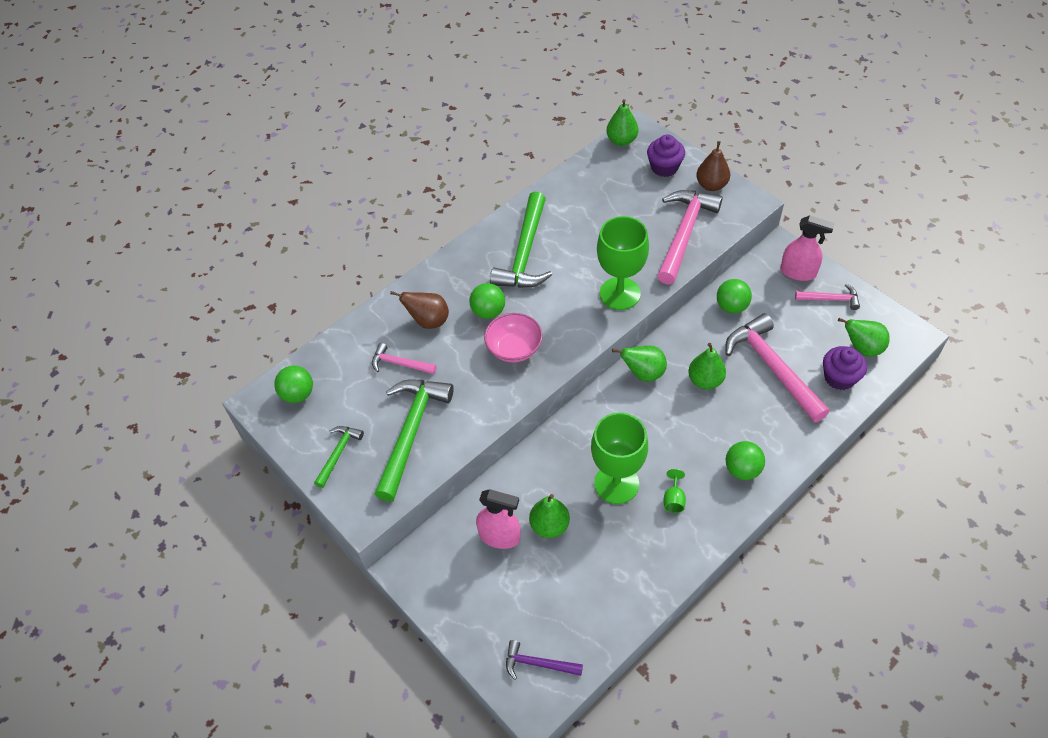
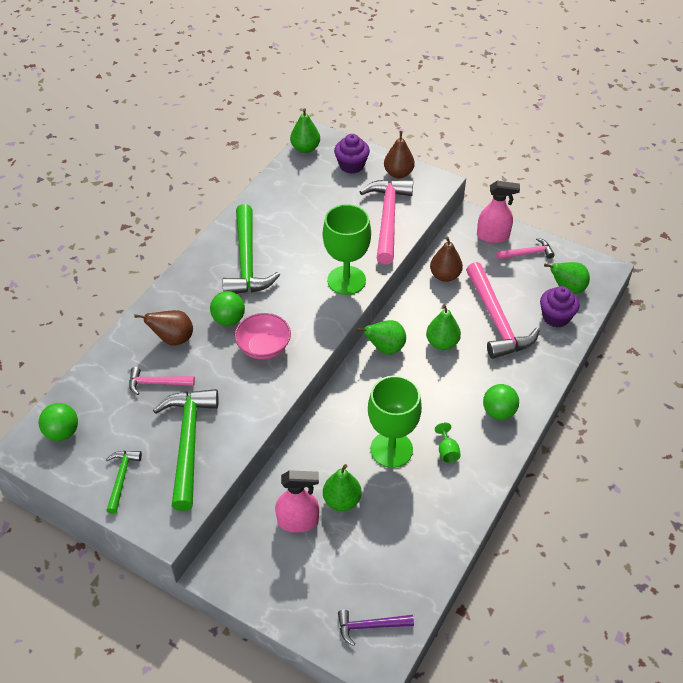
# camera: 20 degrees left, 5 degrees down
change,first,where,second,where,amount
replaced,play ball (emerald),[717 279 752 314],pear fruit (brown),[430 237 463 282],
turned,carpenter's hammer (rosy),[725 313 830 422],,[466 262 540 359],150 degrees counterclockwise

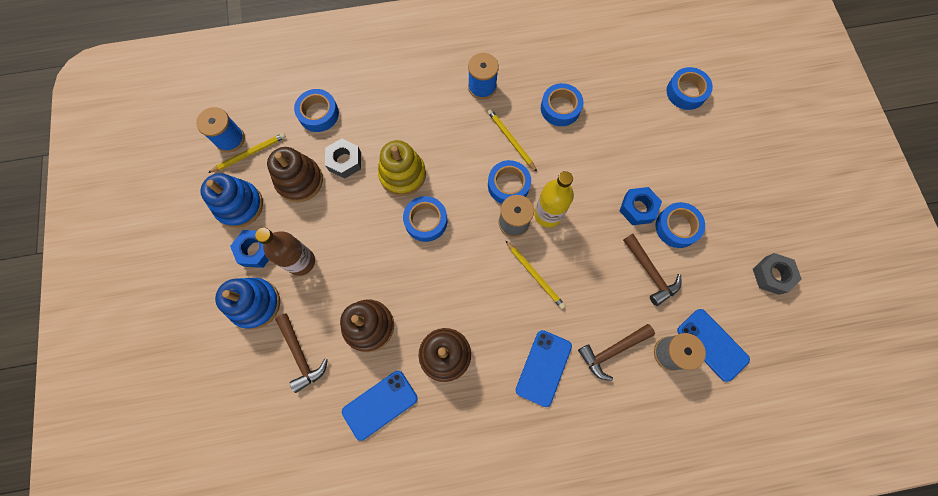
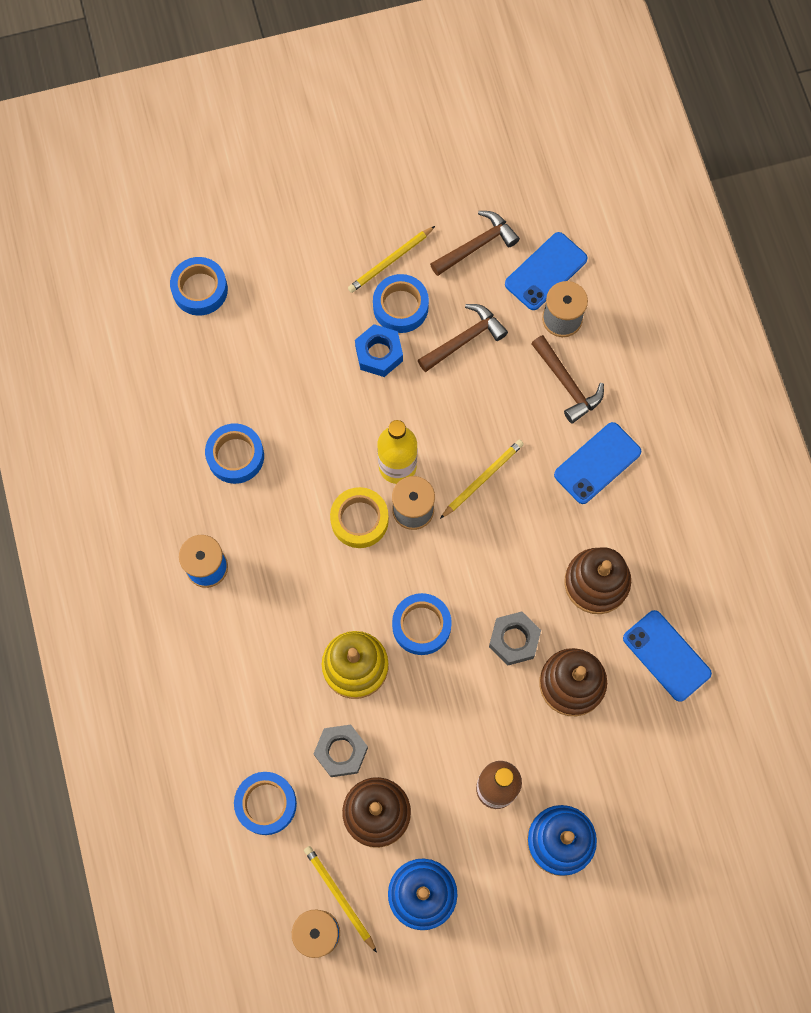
# camera: 95 degrees left, 0 degrees up
change,first,where,second,where,amount
removed,nut (blue),[230 230 269 268],,,
moved,carpenter's hammer (brown),[275 314 328 393],,[430 211 520 276],
moved,wooden pencil (bright yellow),[488 109 537 172],,[348 226 435 293],
moved,nut (grey),[753 253 802 295],,[489 612 541 665],
recoloured,sticky tape (blue),[488 160 531 204],sticky tape (bright yellow),[330 487 389 548],
turned,smartphone (blue),[516 330 572 407],,[554 422 641 504],60 degrees counterclockwise

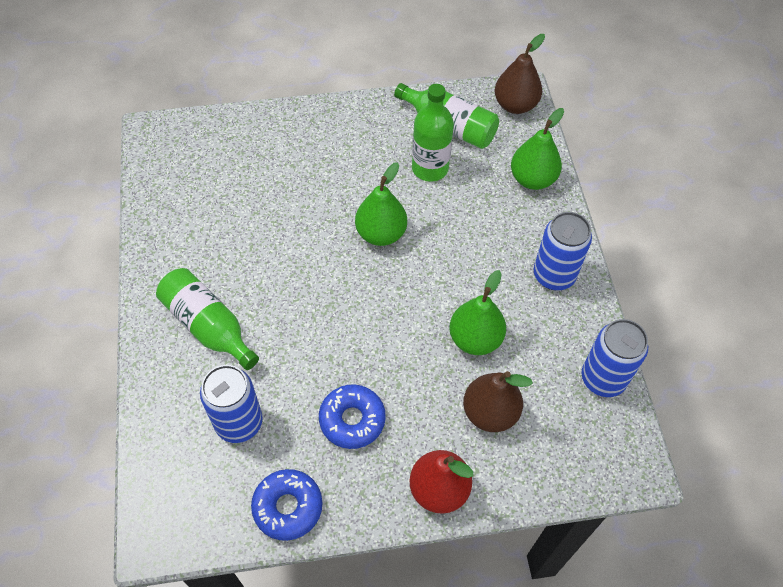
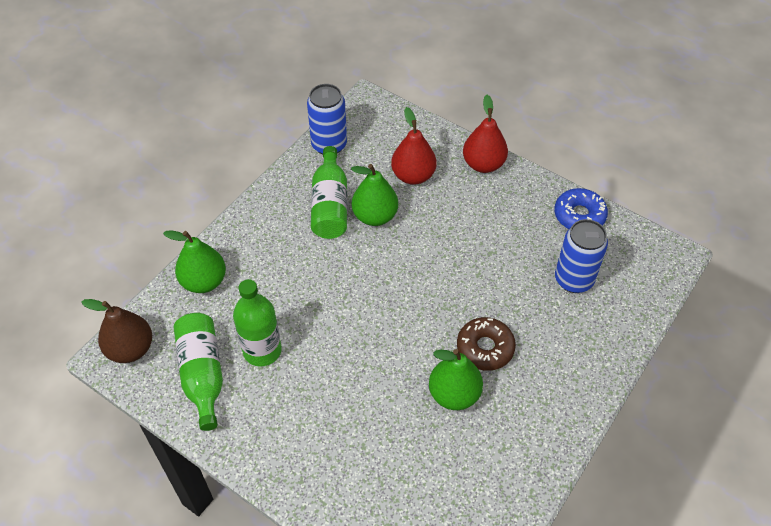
# camera: 135 degrees left, 5 degrees down
change,first,where,second,where,amount
removed,donut (blue),[319 384 386 449],,,
removed,can (blue),[534 212 592 290],,,
added,,,donut (brown),[457 317 516 371],
moved,bottle (emerald),[156 268 259 370],,[311 146 347 239],
moved,pear fruit (emerald),[355 162 407 246],,[429 349 483 410],
recoloured,pear fruit (brown),[463 371 533 432],pear fruit (red),[391 107 436 185],

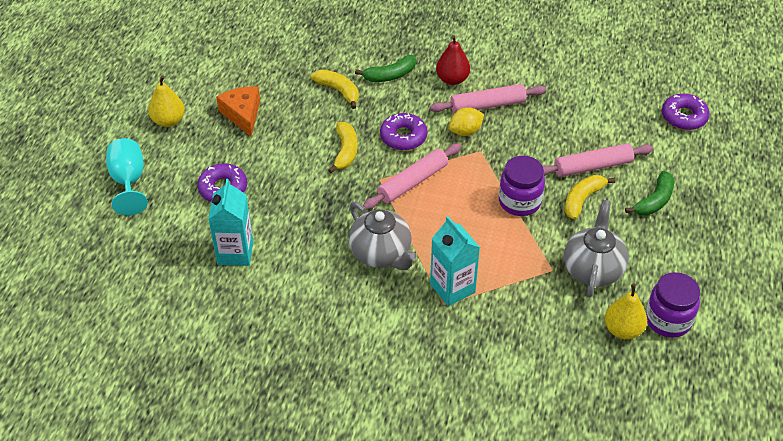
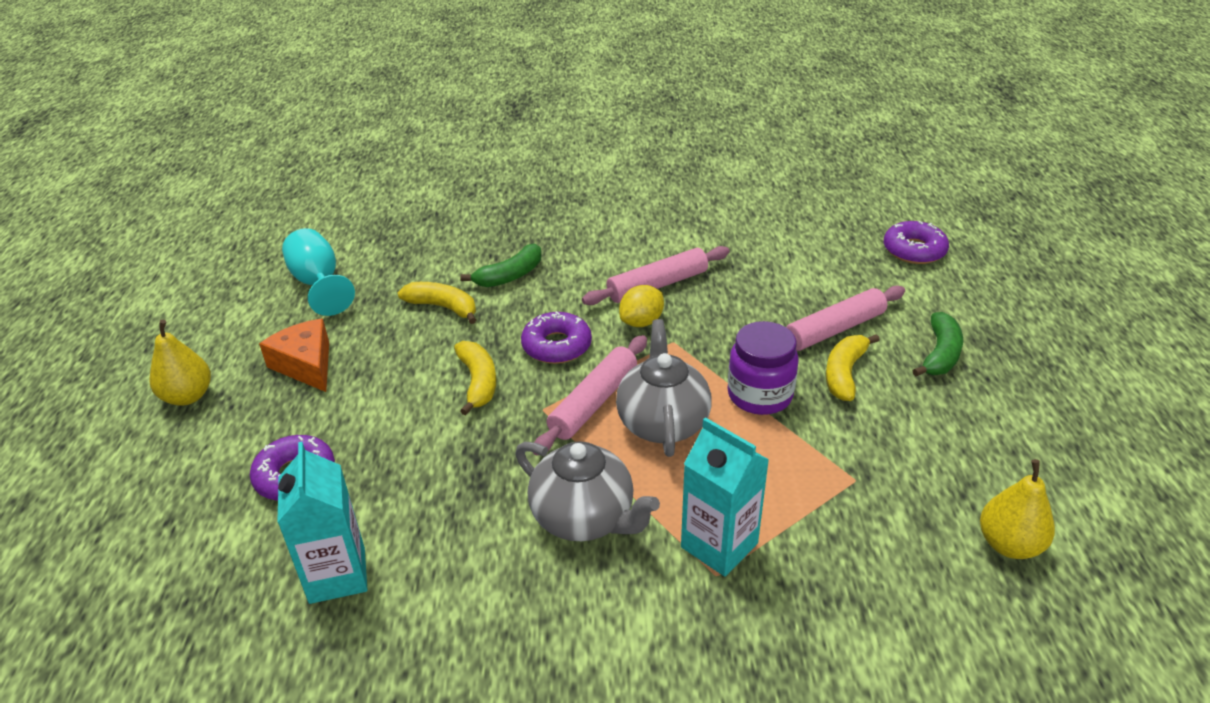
# camera: 15 degrees left, 10 degrees down
change,first,where,second,where,amount
removed,pear fruit (red),[436 35 470 85],,,
removed,jar (purple),[646 272 700 338],,,
moved,goblet (turquoise),[106 138 148 215],,[282 228 355 316],
moved,teapot (grey),[564 200 628 297],,[616 319 712 457],

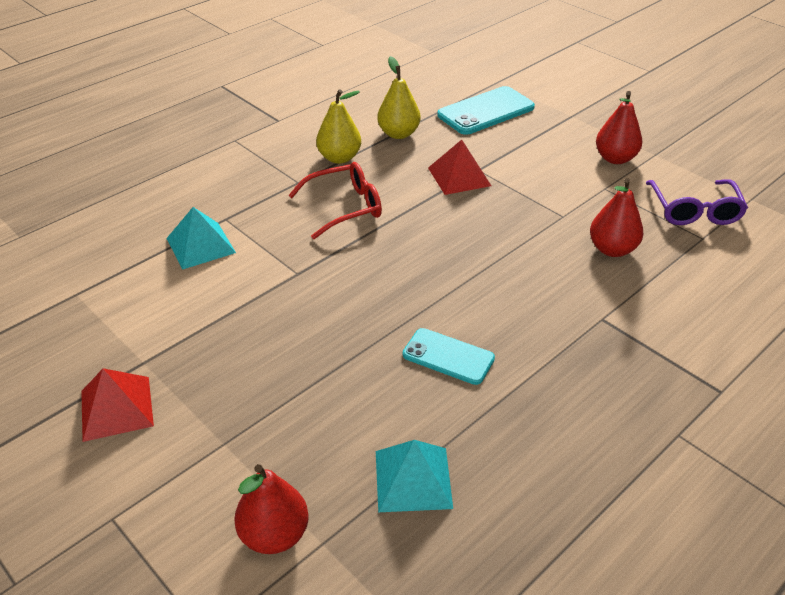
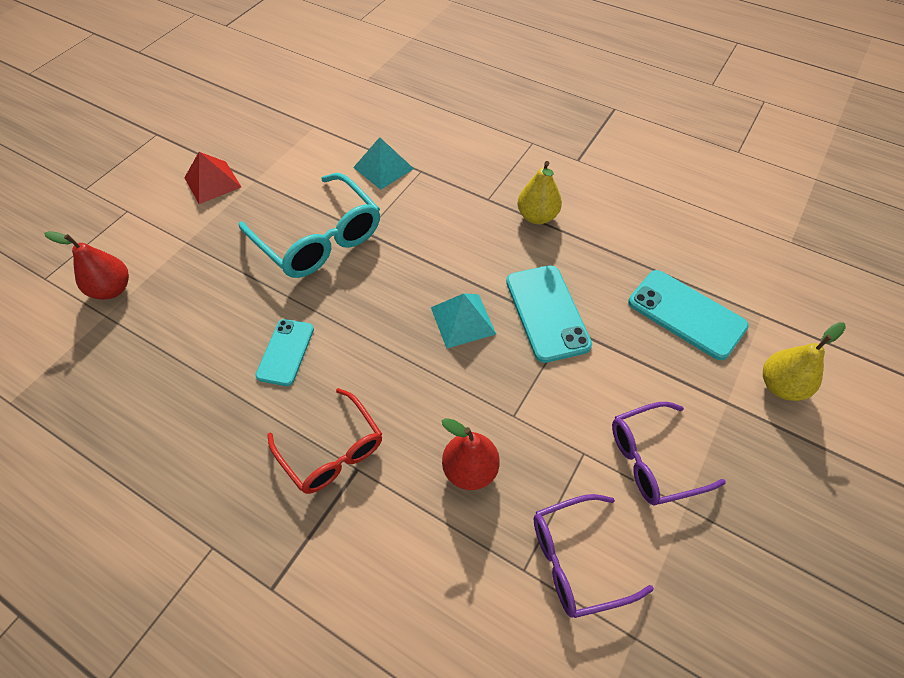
# camera: 75 degrees right, 15 degrees up
change,first,where,second,where,amount
added,,,eyeglasses (turquoise),[239 173 380 278],
moved,eyeglasses (red),[288 162 382 239],,[267 388 382 494],
moved,pyramid shape (turquoise),[376 440 453 512],,[431 293 496 348],
moved,pear fruit (bright yellow),[377 56 421 139],,[763 322 846 401],
replaced,pyramid shape (red),[428 140 491 195],smartphone (turquoise),[506 265 592 363],
replaced,pear fruit (red),[596 91 642 164],eyeglasses (purple),[612 402 726 506],

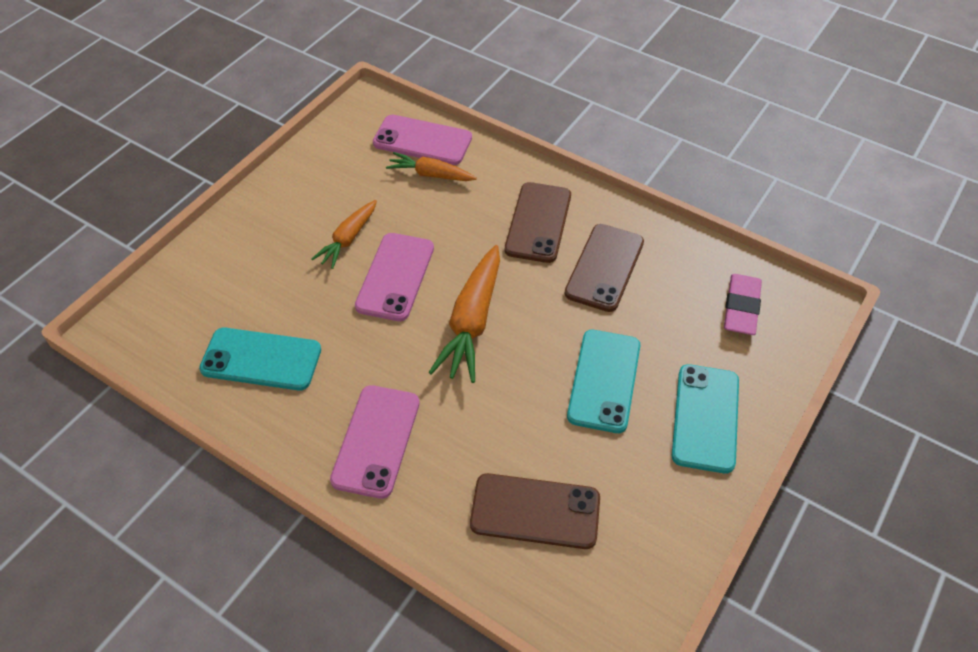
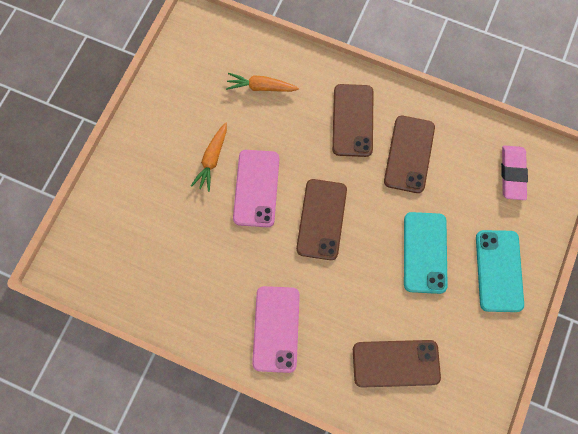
# camera: 10 degrees left, 20 degrees up
change,first,where,second,where,amount
removed,smartphone (turquoise),[199 328 321 390],,,
removed,smartphone (rosy),[373 115 472 165],,,
replaced,carrot (orange),[429 245 500 383],smartphone (brown),[296 179 347 260],

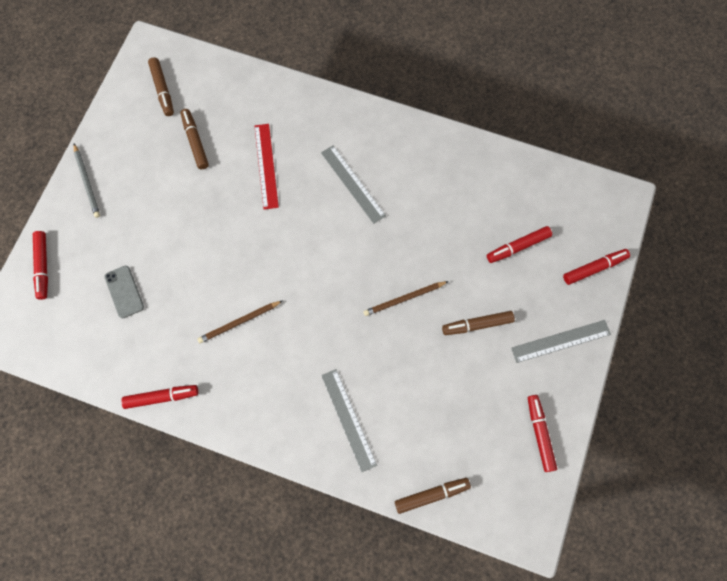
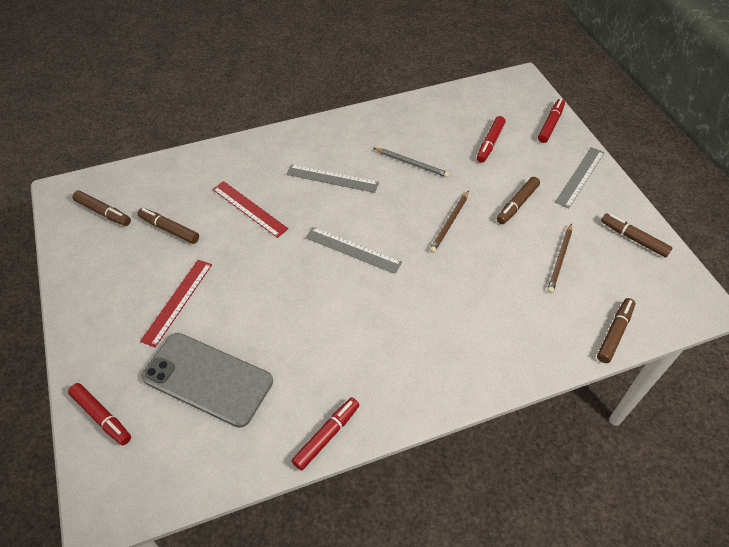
# camera: 40 degrees left, 20 degrees down
change,first,where,second,where,amount
added,,,measuring stick (red),[140 260 212 347],
moved,wooden pencil (grey),[74 144 100 218],,[373 148 450 178],
moved,wooden pencil (brown),[197 301 282 343],,[547 223 572 293],
moved,measuring stick (grey),[321 369 377 472],,[305 227 402 274],
recoloured,felt pen (red),[528 395 557 472],felt pen (brown),[601 213 673 258],
resized,smartphone (grey),[104 266 144 318],,[142 333 273 428],x2.05

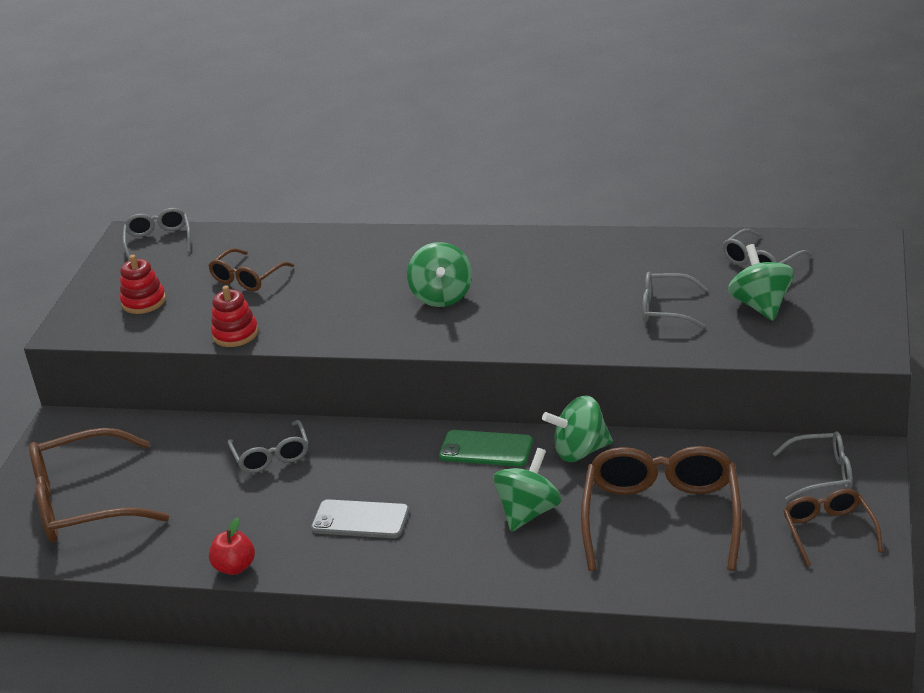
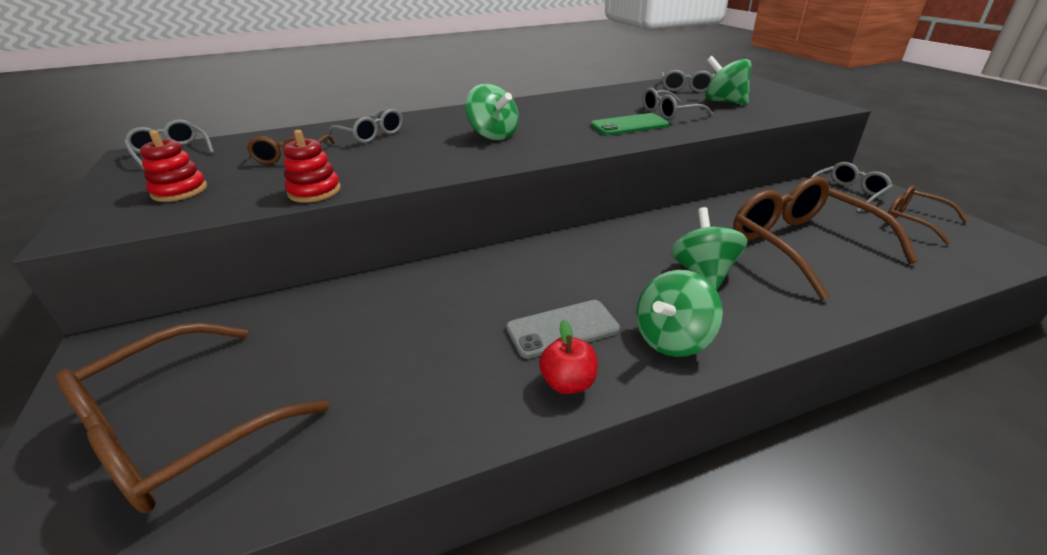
# camera: 35 degrees left, 0 degrees up
change,first,where,second,where,amount
moved,toy apple (red),[209 517 255 575],,[539 320 598 394],
moved,eyeglasses (grey),[228 420 308 473],,[327 109 403 143],
moved,smartphone (emerald),[439 430 533 466],,[591 113 669 135],
moved,toy top (emerald),[542 395 613 462],,[636 270 723 357],

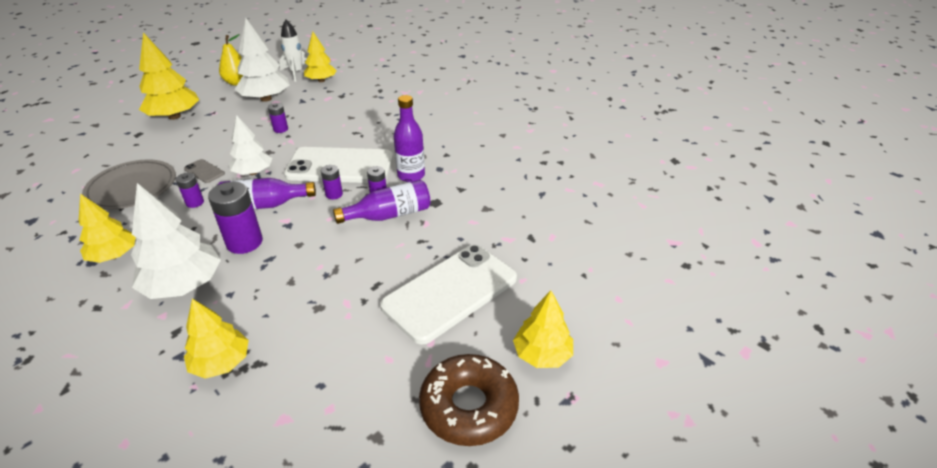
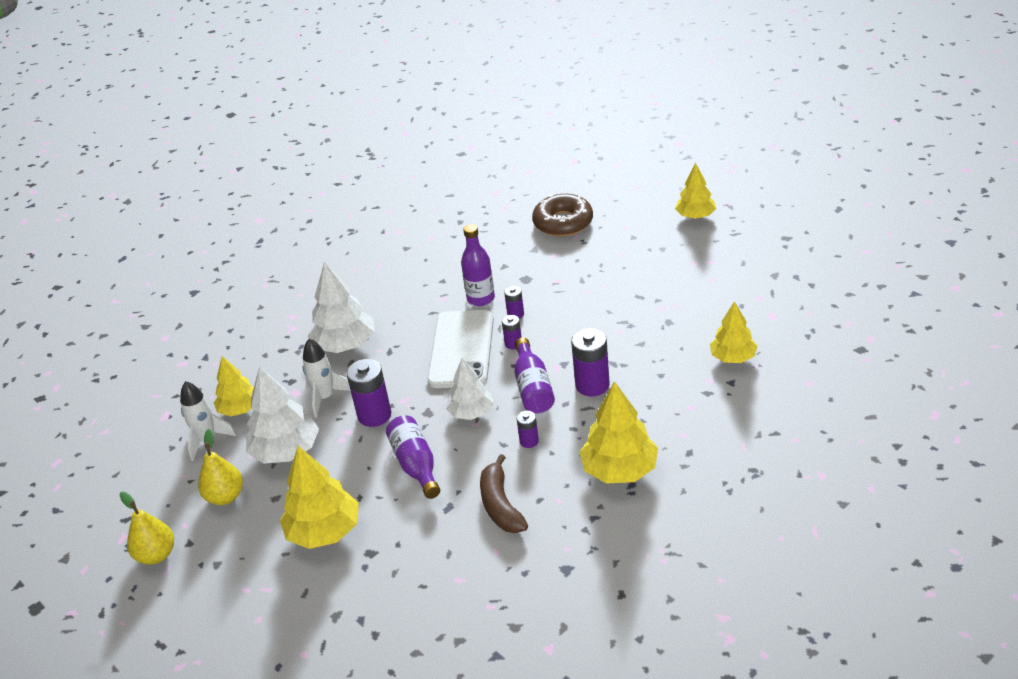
# camera: 85 degrees left, 0 degrees up
change,first,where,second,where,amount
removed,smartphone (grey),[184 159 225 183],,,
removed,smartphone (snow-white),[380 245 517 345],,,
added,,,pear fruit (bright yellow),[120 492 174 565],
added,,,toy rocket (snow-white),[303 338 350 418],
moved,toy tree (snow-white),[131 183 221 299],,[307 262 374 353],
moved,bottle (purple),[333 180 431 224],,[386 415 440 499],
moved,donut (brown),[419 354 519 446],,[532 194 593 236],
replaced,dinner plate (grey),[82 160 176 210],banana fruit (brown),[480 454 528 533],
resized,toy tree (bright yellow),[79 193 136 263],,[579 381 658 483],x1.53
resized,AA battery (purple),[268 103 288 133],,[346 359 391 427],x1.87

